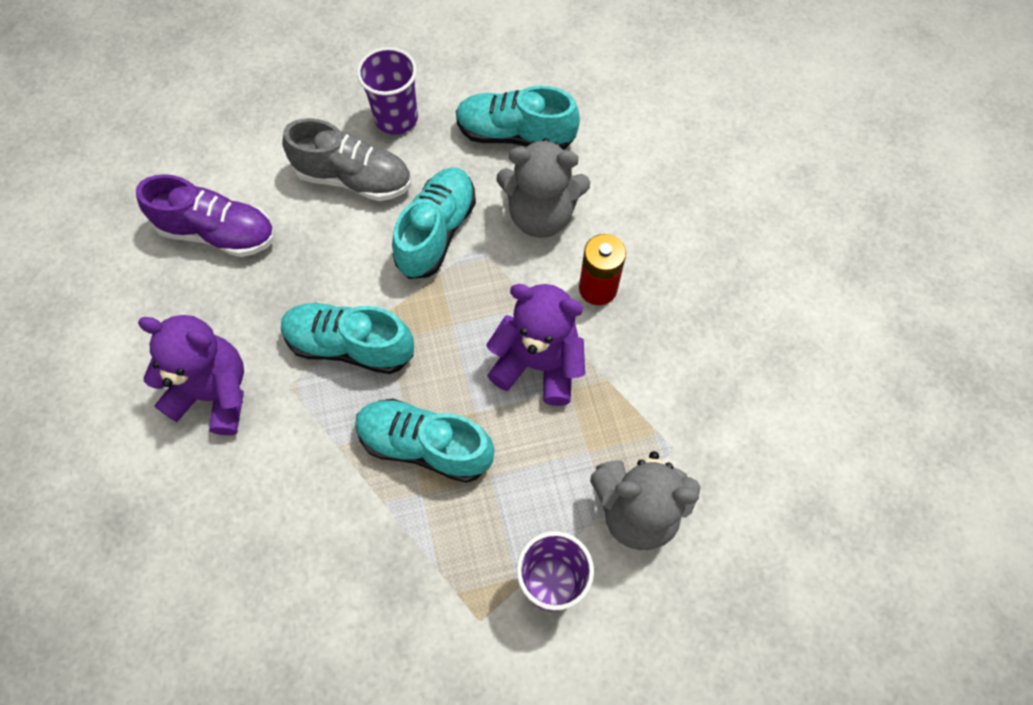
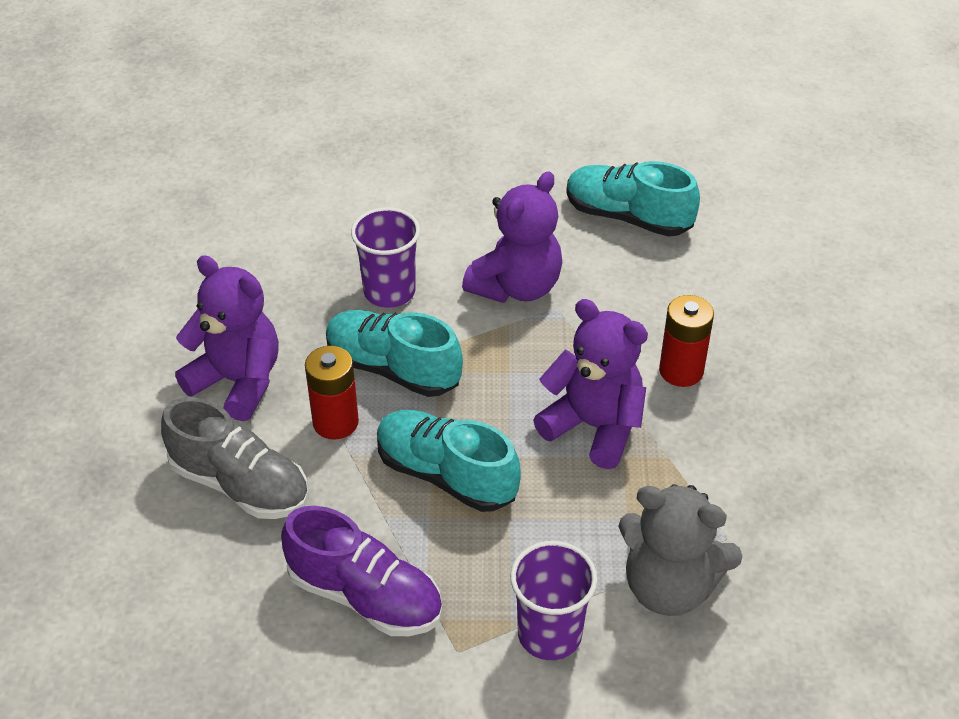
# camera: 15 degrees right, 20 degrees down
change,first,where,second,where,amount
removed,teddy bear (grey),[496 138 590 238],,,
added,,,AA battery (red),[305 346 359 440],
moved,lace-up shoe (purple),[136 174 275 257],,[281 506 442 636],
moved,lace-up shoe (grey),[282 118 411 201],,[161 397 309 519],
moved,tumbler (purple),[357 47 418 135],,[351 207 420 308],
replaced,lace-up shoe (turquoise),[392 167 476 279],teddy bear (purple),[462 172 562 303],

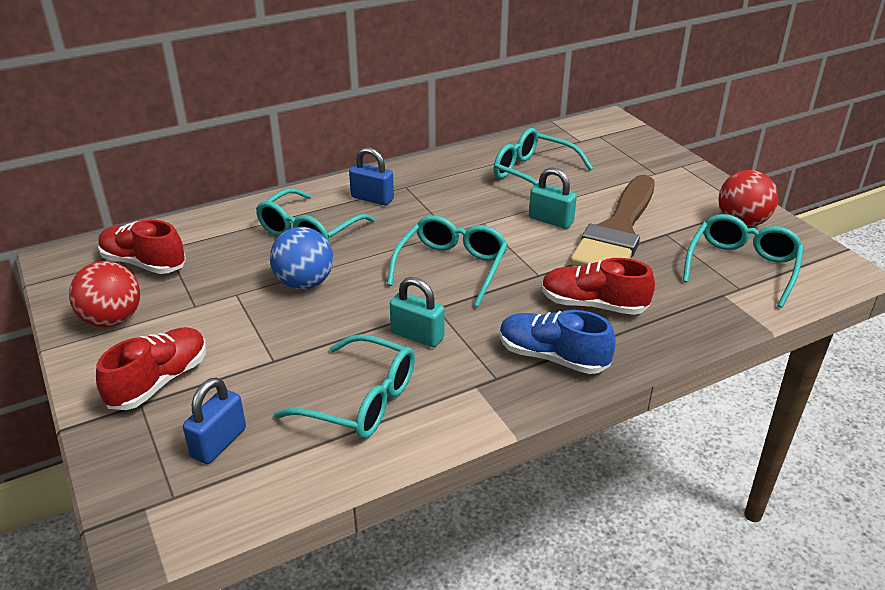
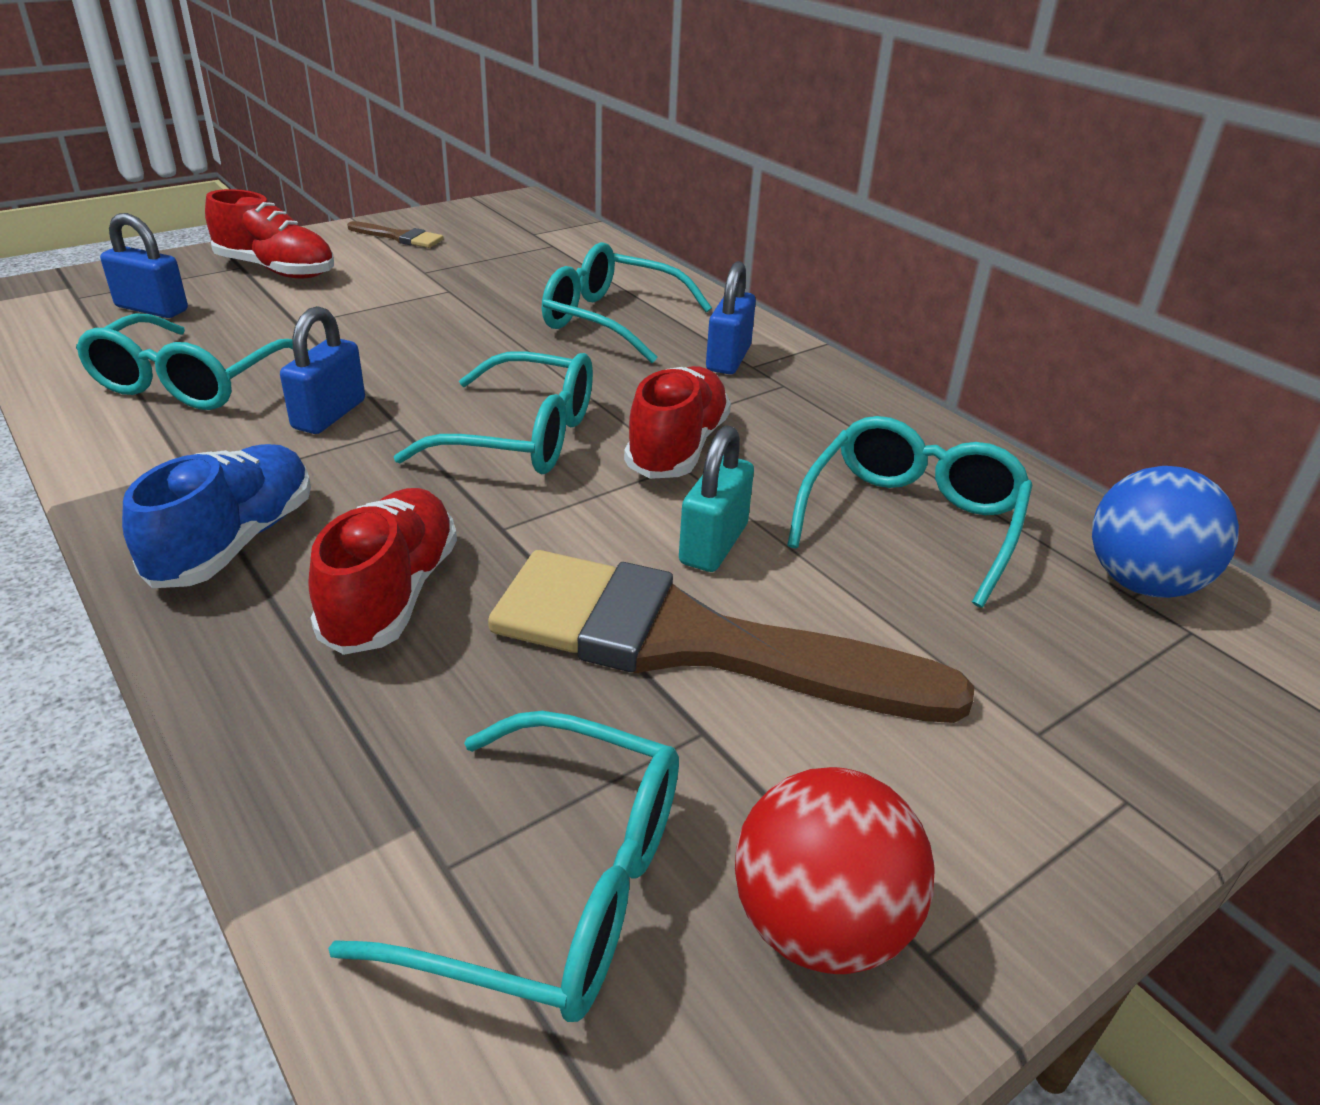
# camera: 80 degrees right, 0 degrees up
change,first,where,second,where,amount
moved,lace-up shoe (red),[98 220 186 274],,[624 366 731 479],
moved,play ball (blue),[270 227 333 290],,[1092 466 1239 598],
replaced,play ball (red),[69 261 140 328],paintbrush (brown),[347 221 444 248],
recoloured,lock (turquoise),[390 277 445 347],lock (blue),[280 306 365 434],

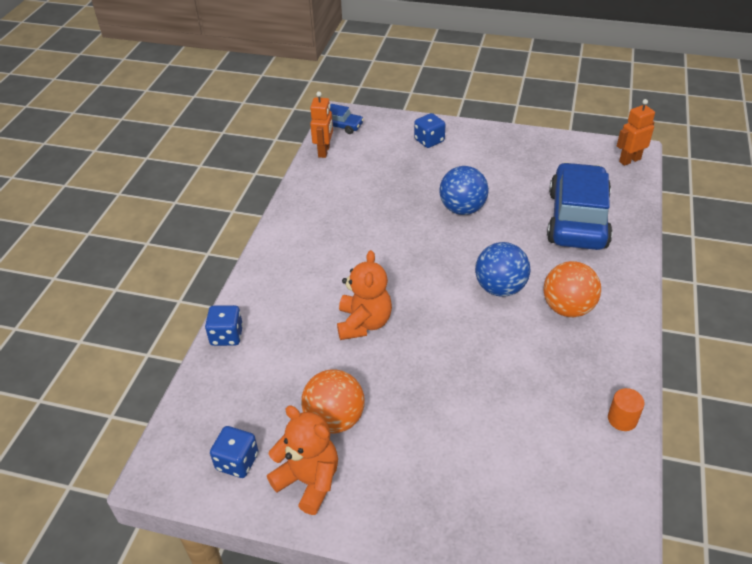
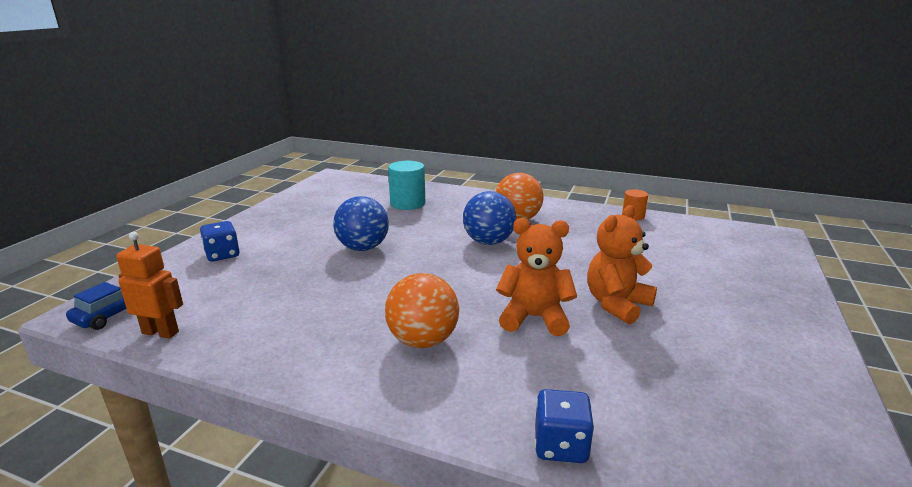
# camera: 85 degrees left, 20 degrees down
change,first,where,second,where,amount
removed,dice (blue),[210 426 258 478],,,
removed,robot figure (orange),[617 99 655 166],,,
moved,teddy bear (orange),[267 406 338 515],,[587 205 657 325],
moved,play ball (orange),[301 369 364 434],,[385 273 459 348],
replaced,toy car (blue),[547 162 613 250],cylinder (turquoise),[388 161 425 210],

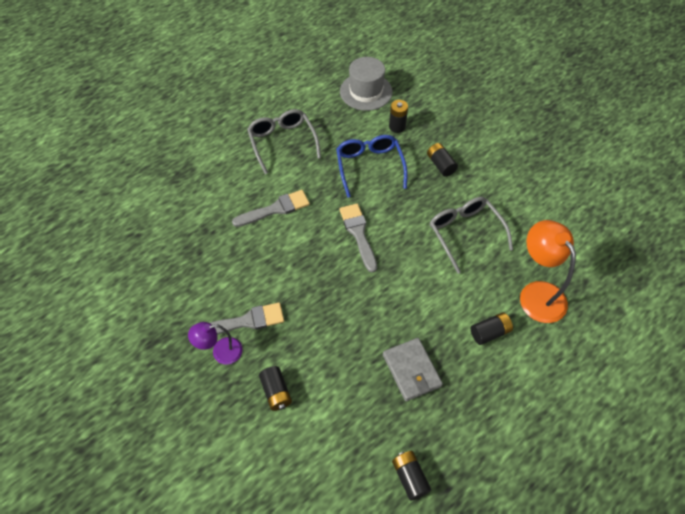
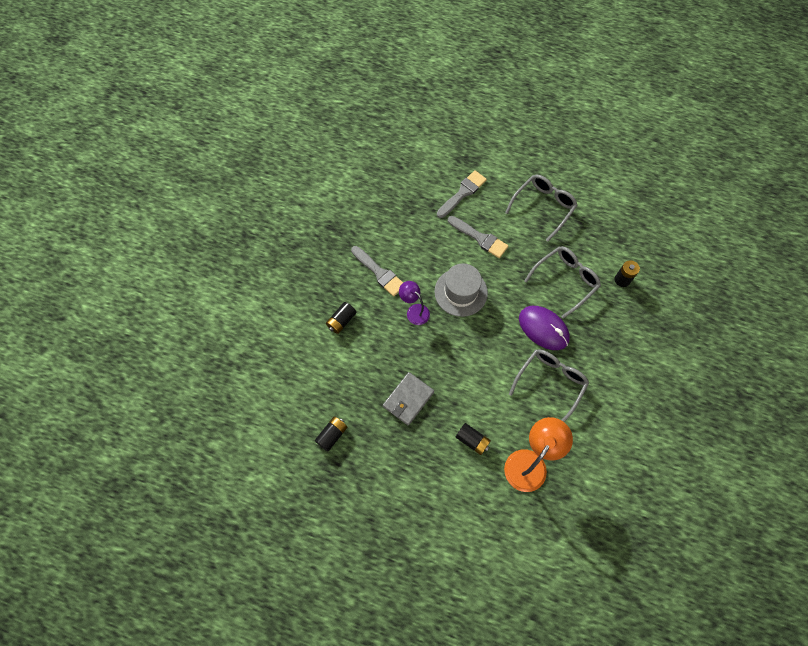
# camera: 60 degrees right, 10 degrees up
change,first,where,second,where,amount
removed,AA battery (ebony),[427 143 458 177],,,
added,,,mouse (purple),[519 306 570 350],
moved,lamp (purple),[188 322 243 365],,[399 281 430 325],
moved,paintbrush (grey),[339 204 377 272],,[437 170 487 218],
moved,hat (grey),[340 57 393 111],,[435 263 488 317],
recoloured,eyeglasses (blue),[336 135 407 198],eyeglasses (grey),[524 246 601 319],

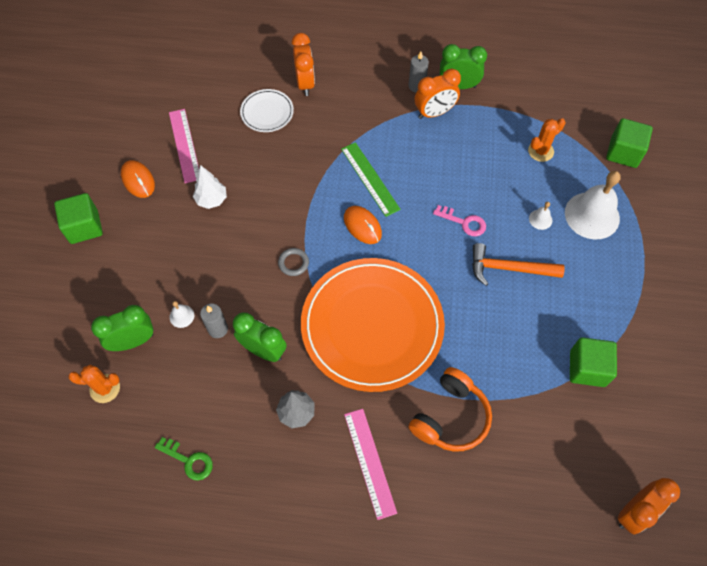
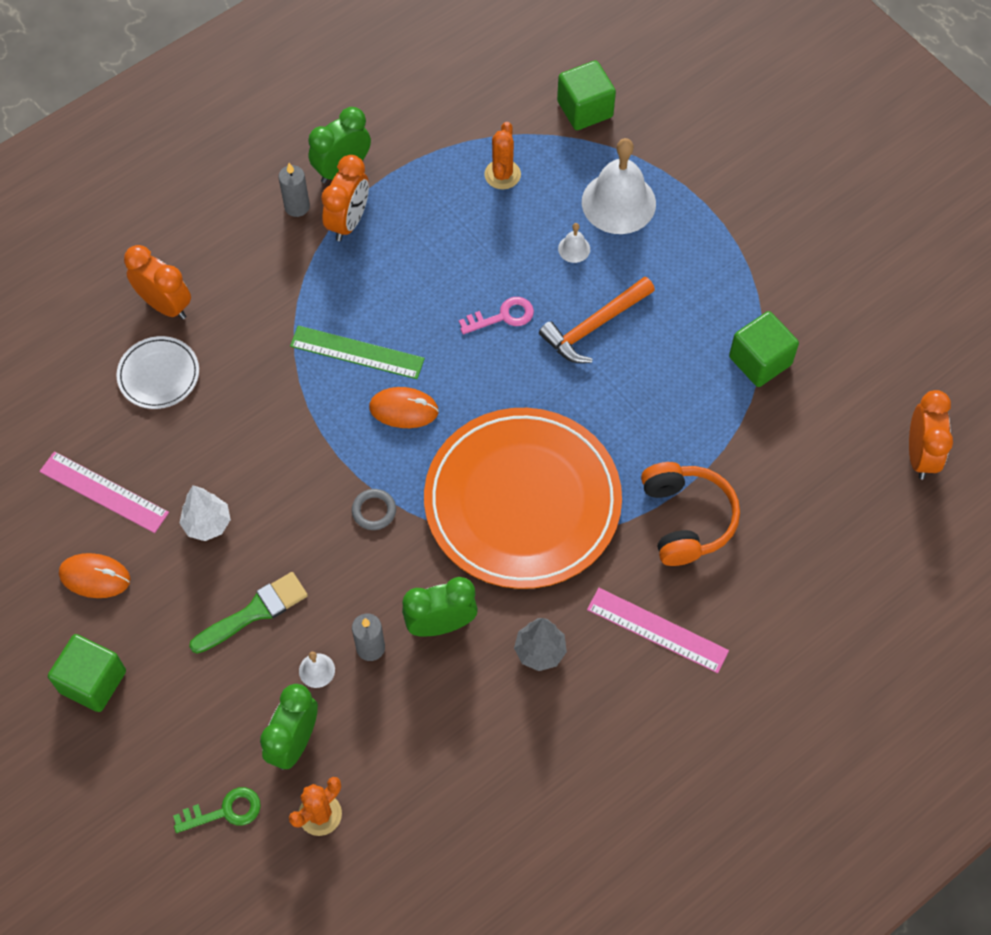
# camera: 45 degrees left, 0 degrees up
change,first,where,second,where,amount
added,,,paintbrush (emerald),[189 572 308 654],
moved,key (emerald),[155 437 213 481],,[173 787 261 833],

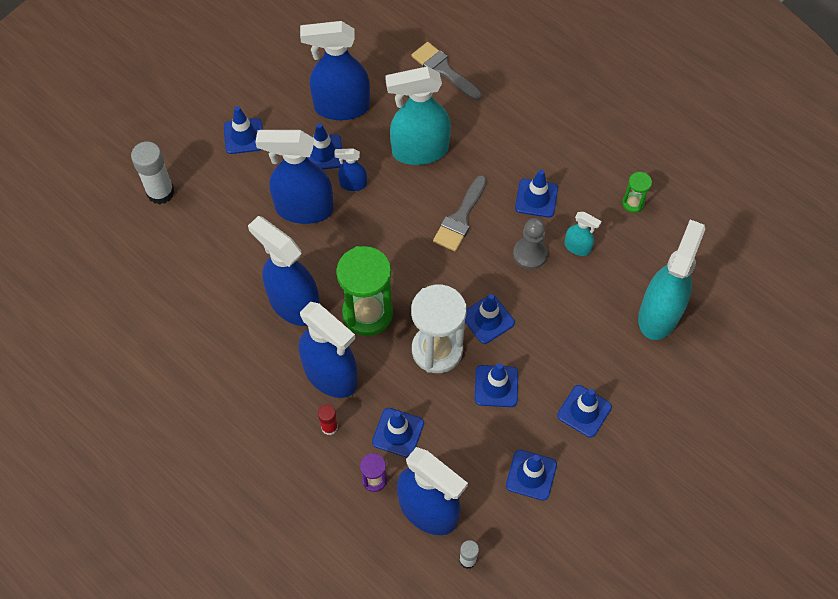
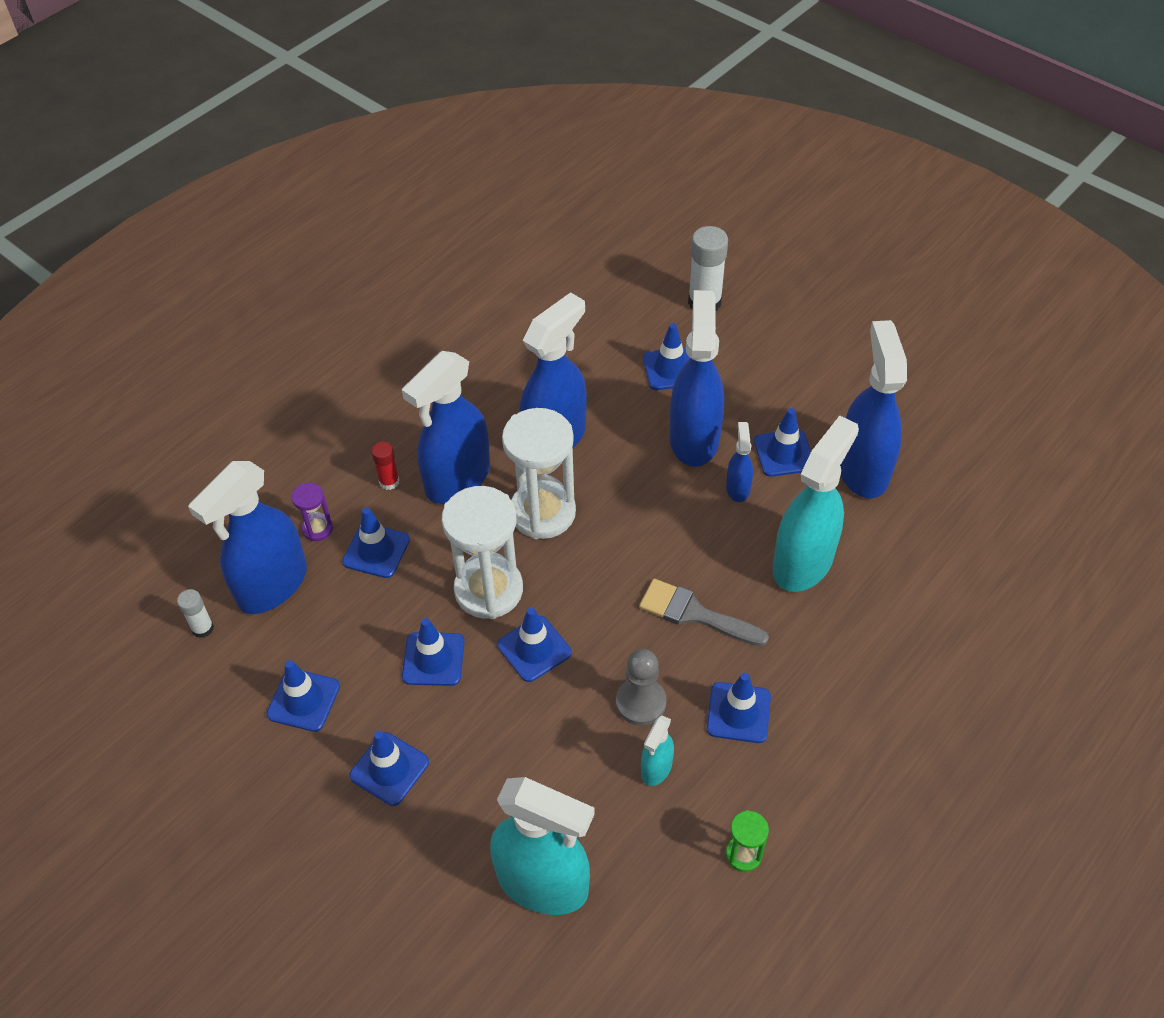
# camera: 90 degrees right, 10 degrees down
change,first,where,second,where,amount
removed,paintbrush (grey),[411 42 482 101],,,
moved,traffic cone (blue),[224 106 263 154],,[643 323 690 390],
recoloured,hourglass (emerald),[336 246 393 336],hourglass (snow-white),[502 408 576 539],
turned,spray bottle (turquoise),[385 67 451 165],,[772 416 859 592],45 degrees clockwise

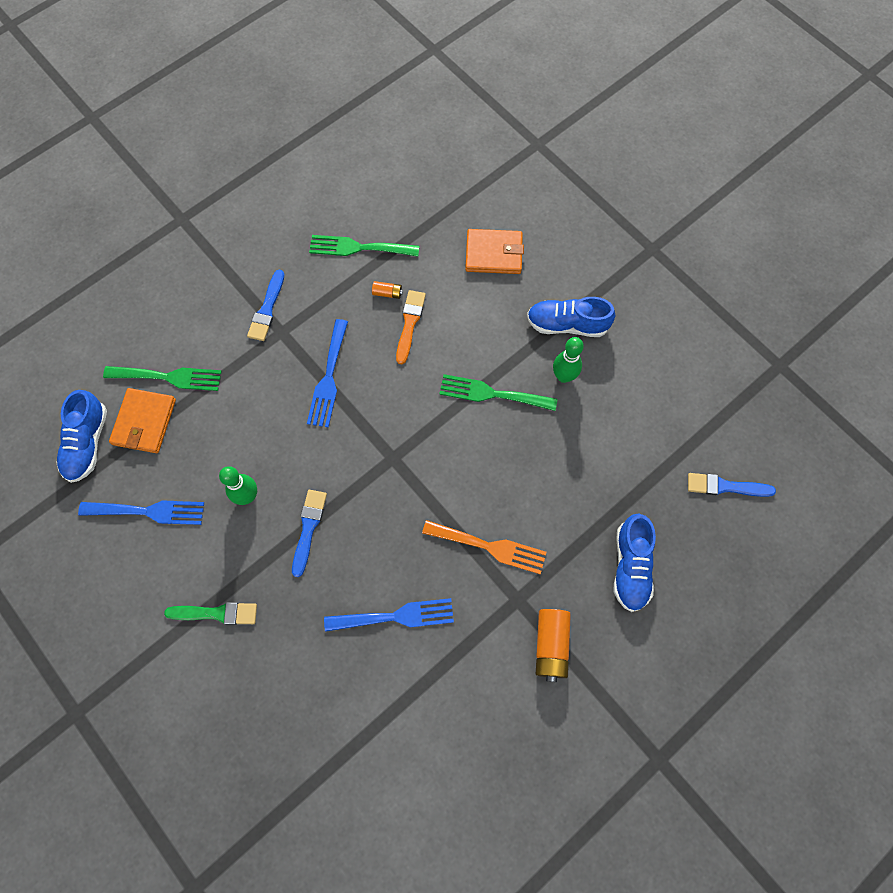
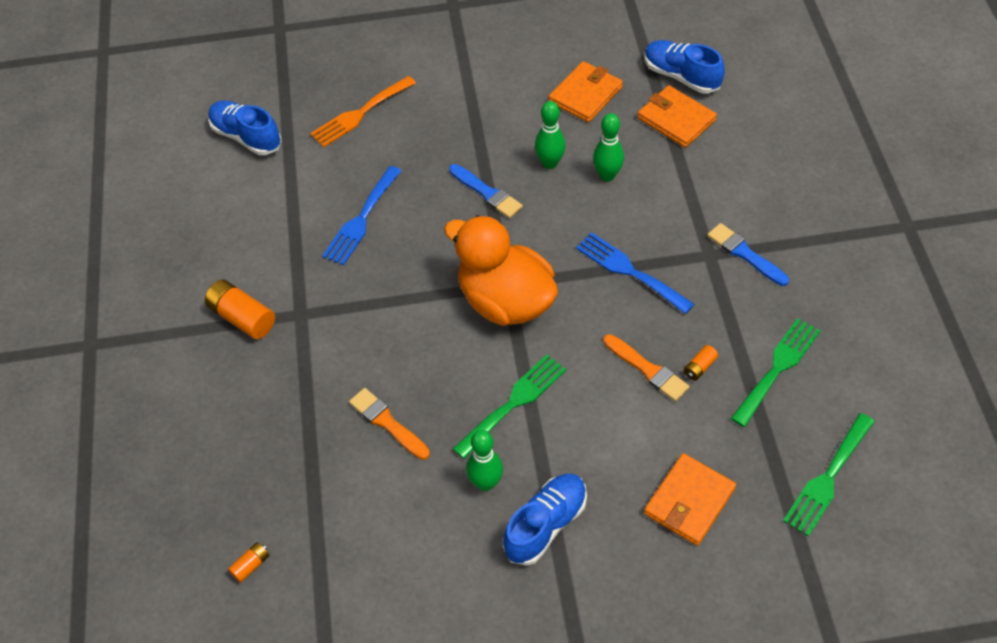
# camera: 125 degrees right, 15 degrees down
change,first,where,second,where,amount
removed,paintbrush (emerald),[164 602 257 625],,,
added,,,paintbrush (orange),[349 388 430 460],
added,,,toy duck (orange),[444 215 558 326],
added,,,tenpin (emerald),[593 113 624 181],
moved,table fork (emerald),[103 366 222 391],,[783 413 875 537],
moved,table fork (orange),[422 520 546 574],,[310 76 416 147],
moved,lace-up shoe (blue),[614 513 656 612],,[208 101 282 155],
replaced,table fork (blue),[78 500 204 525],card wallet (orange),[549 61 623 122],
replaced,paintbrush (blue),[688 473 776 497],AA battery (orange),[228 542 270 583],

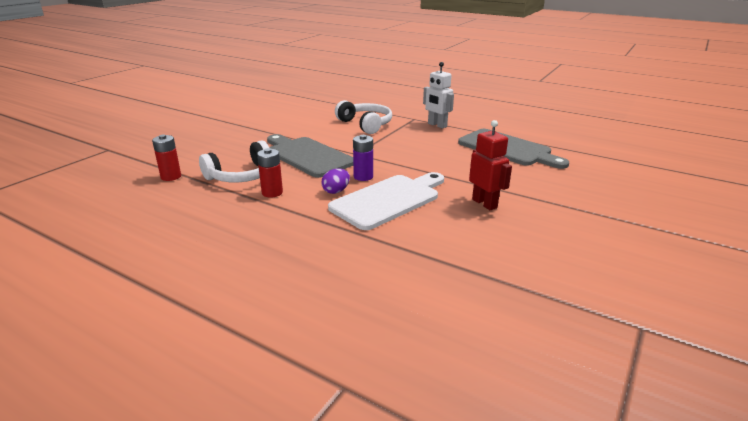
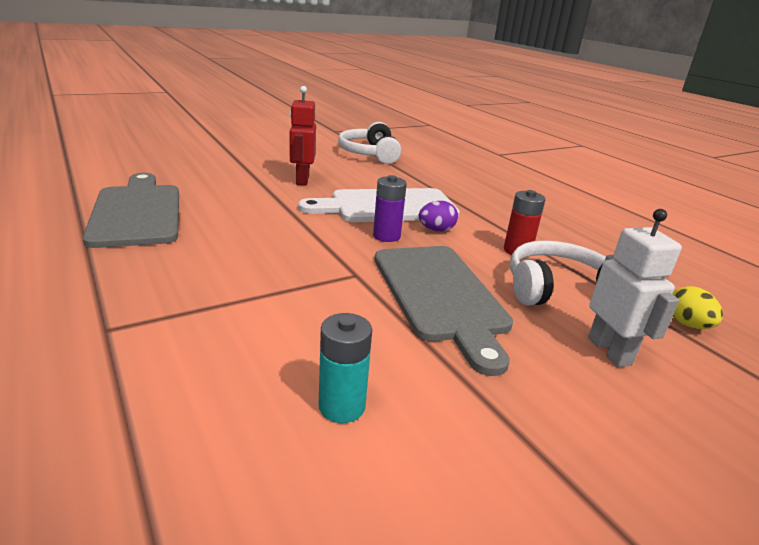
# camera: 155 degrees left, 0 degrees up
change,first,where,second,where,amount
added,,,AA battery (turquoise),[319 313 372 423],
moved,over-ear headphones (snow-white),[335 100 392 134],,[338 122 401 164],
moved,robot figure (snow-white),[423 62 454 129],,[588 209 682 367],
replaced,AA battery (red),[152 134 181 181],egg (bright yellow),[672 286 723 329],

